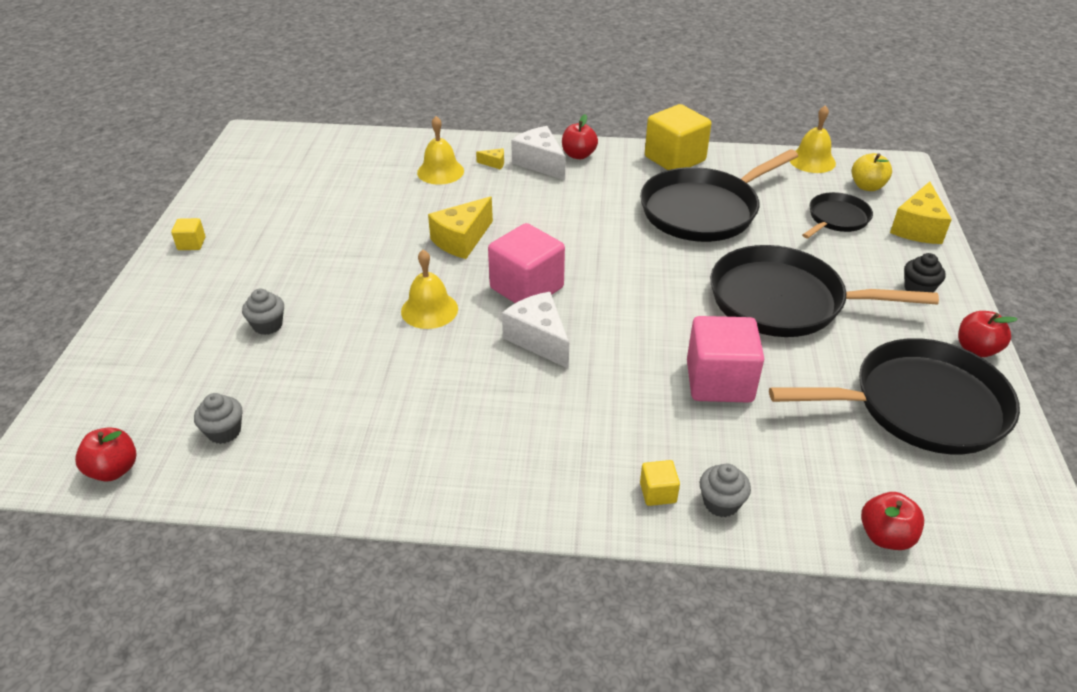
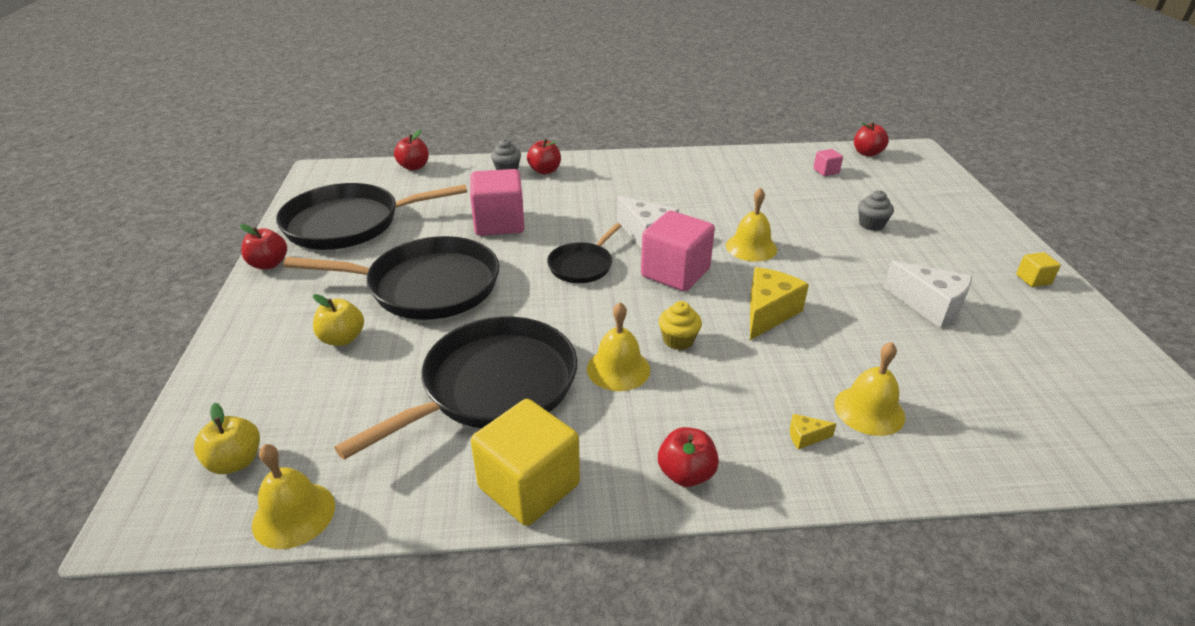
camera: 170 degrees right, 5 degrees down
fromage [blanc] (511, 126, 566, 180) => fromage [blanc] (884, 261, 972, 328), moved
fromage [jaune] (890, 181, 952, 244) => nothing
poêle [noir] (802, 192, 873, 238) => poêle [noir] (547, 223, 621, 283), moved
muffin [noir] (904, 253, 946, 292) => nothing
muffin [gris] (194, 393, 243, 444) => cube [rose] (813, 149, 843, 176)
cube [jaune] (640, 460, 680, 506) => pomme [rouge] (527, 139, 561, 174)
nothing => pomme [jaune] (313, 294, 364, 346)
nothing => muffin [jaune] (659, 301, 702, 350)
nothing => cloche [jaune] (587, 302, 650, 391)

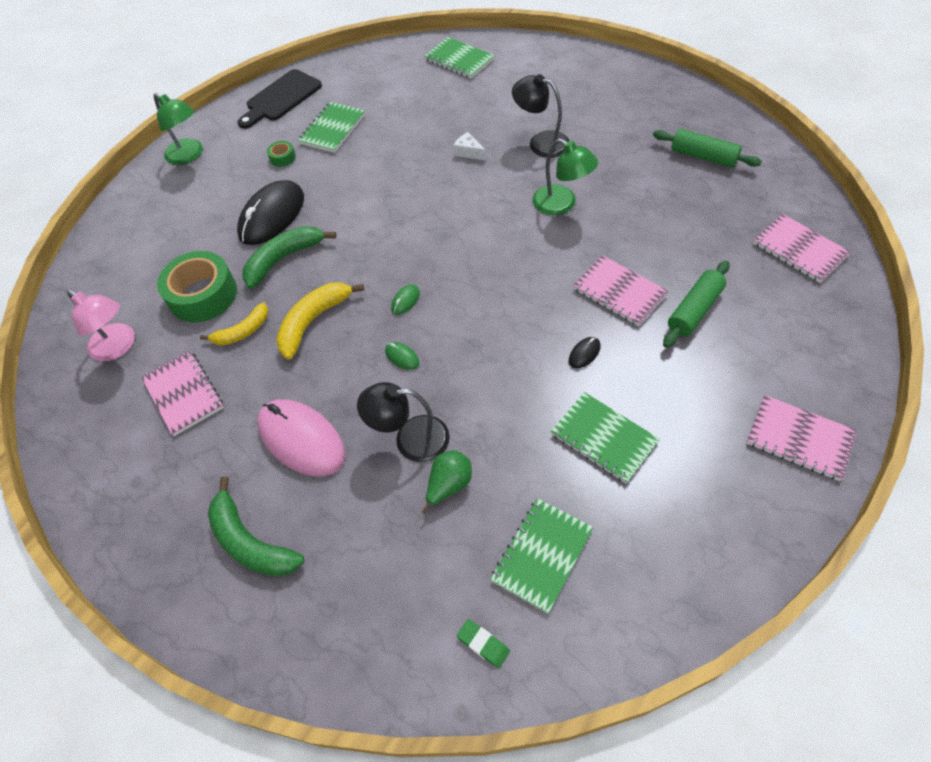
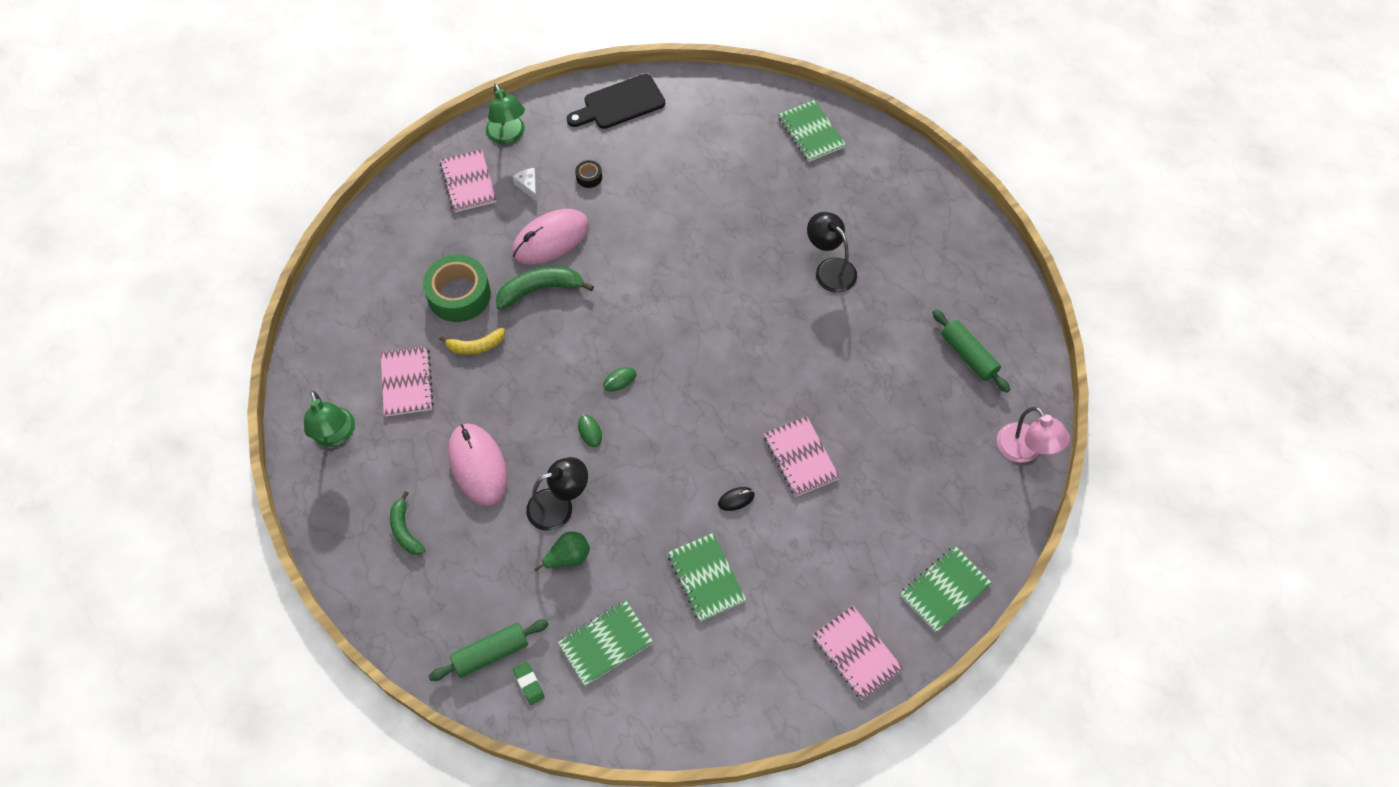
camera: 20 degrees right, 5 degrees up
carnet [vert] (298, 102, 365, 153) => carnet [vert] (900, 546, 992, 632), moved
fromage [blanc] (453, 132, 486, 160) => fromage [blanc] (513, 168, 537, 202), moved
lampe [vert] (533, 139, 598, 215) => lampe [vert] (304, 391, 355, 447), moved
ruban adhésif [vert] (267, 141, 296, 167) => ruban adhésif [noir] (575, 160, 602, 188)
souris [noir] (237, 180, 304, 245) => souris [rose] (512, 209, 589, 264)
carnet [rose] (753, 214, 851, 283) => carnet [rose] (440, 149, 497, 212), moved
rouleau à pâtisserie [vert] (663, 261, 730, 348) => rouleau à pâtisserie [vert] (429, 620, 549, 681), moved
banane [jaune] (276, 282, 365, 360) => nothing
lampe [rose] (66, 289, 135, 361) => lampe [rose] (997, 407, 1070, 463), moved
lampe [noir] (357, 382, 450, 462) => lampe [noir] (526, 457, 588, 531), 135 degrees clockwise
banane [vert] (208, 477, 304, 577) => banane [vert] (390, 491, 425, 555), x0.65

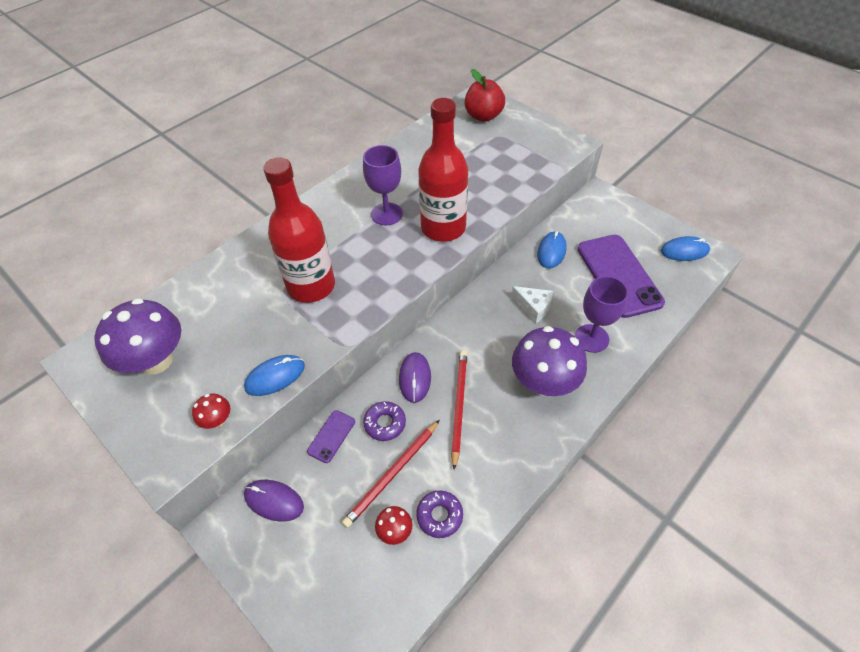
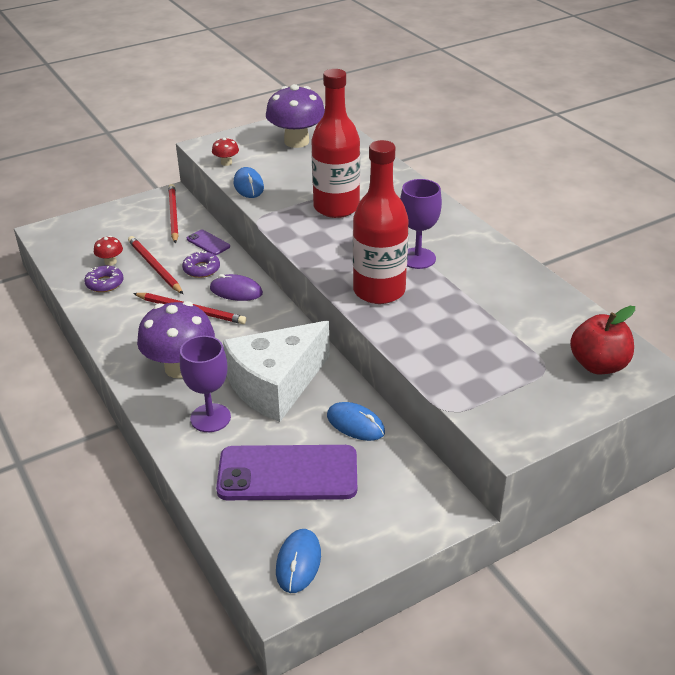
camera: 105 degrees right, 15 degrees down
fromage [blanc] (511, 286, 553, 323) => fromage [blanc] (223, 321, 330, 422), x2.27
souris [violet] (244, 480, 304, 522) => crayon [rouge] (168, 184, 179, 244)

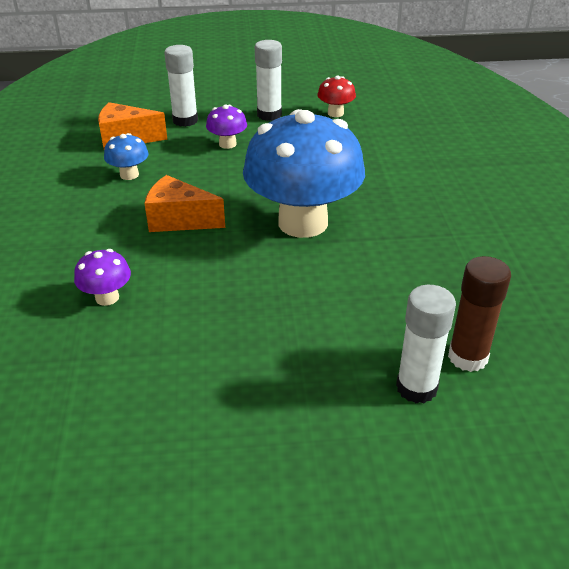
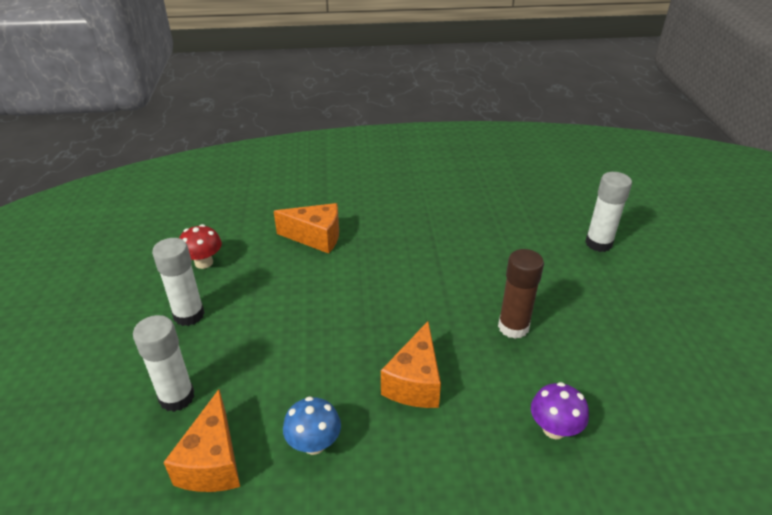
camera: 90 degrees left, 0 degrees up
champignon [violet] (206, 105, 247, 149) => nothing
champignon [bleu] (243, 109, 365, 238) => nothing
bâton de colle [marron] (448, 256, 511, 372) => bâton de colle [marron] (498, 249, 544, 339), moved
nothing => fromage [orange] (274, 203, 339, 254)

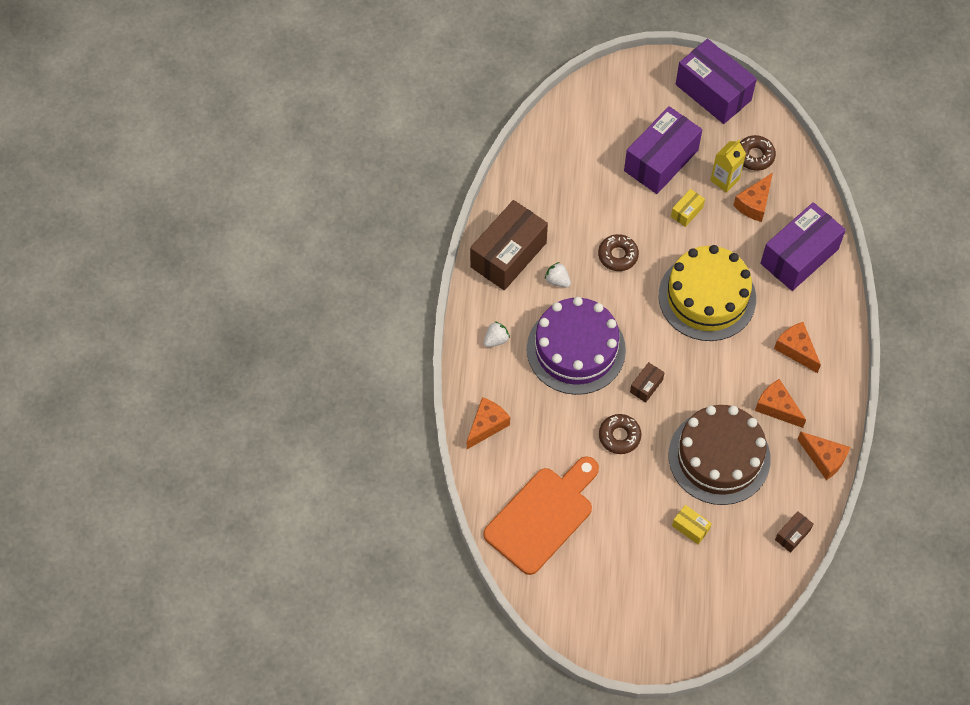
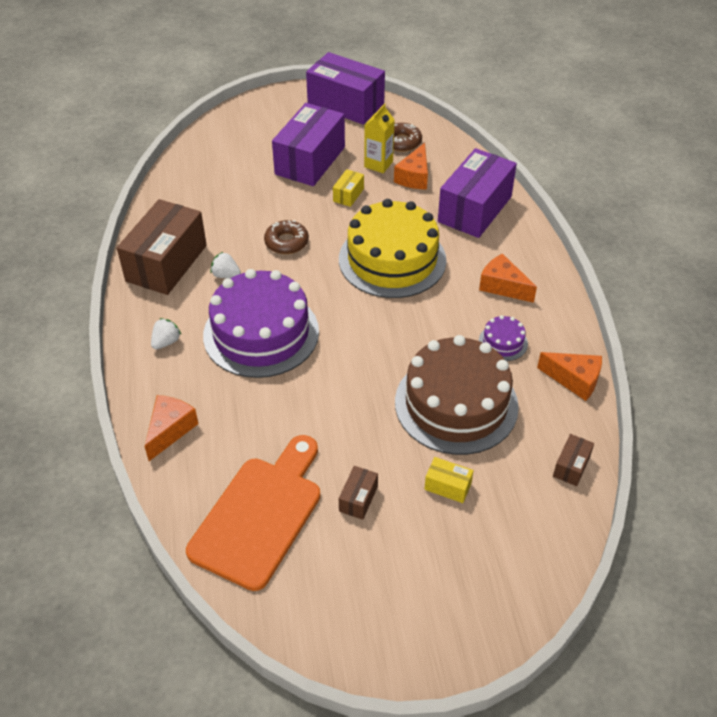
camera: 15 degrees left, 15 degrees down
boîte [marron] (630, 362, 665, 403) => boîte [marron] (339, 466, 378, 520), moved
fromage [orange] (755, 379, 806, 428) => gâteau [violet] (479, 315, 528, 361)
beignet [marron] (599, 414, 642, 454) => nothing

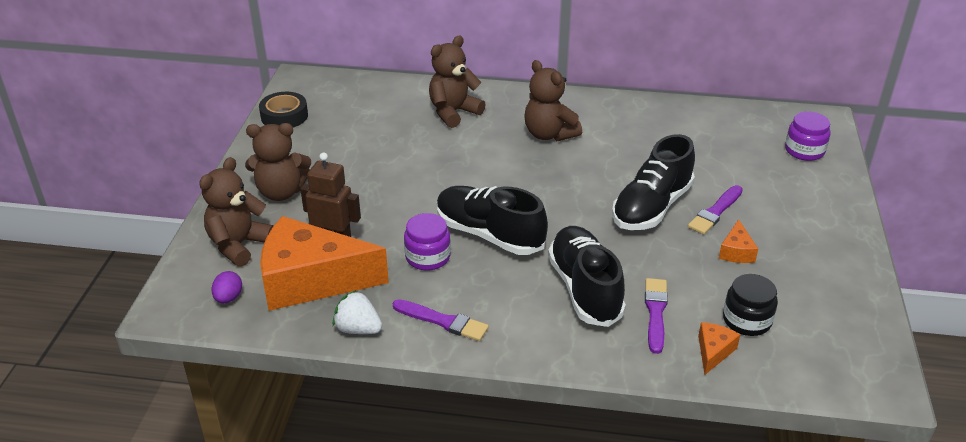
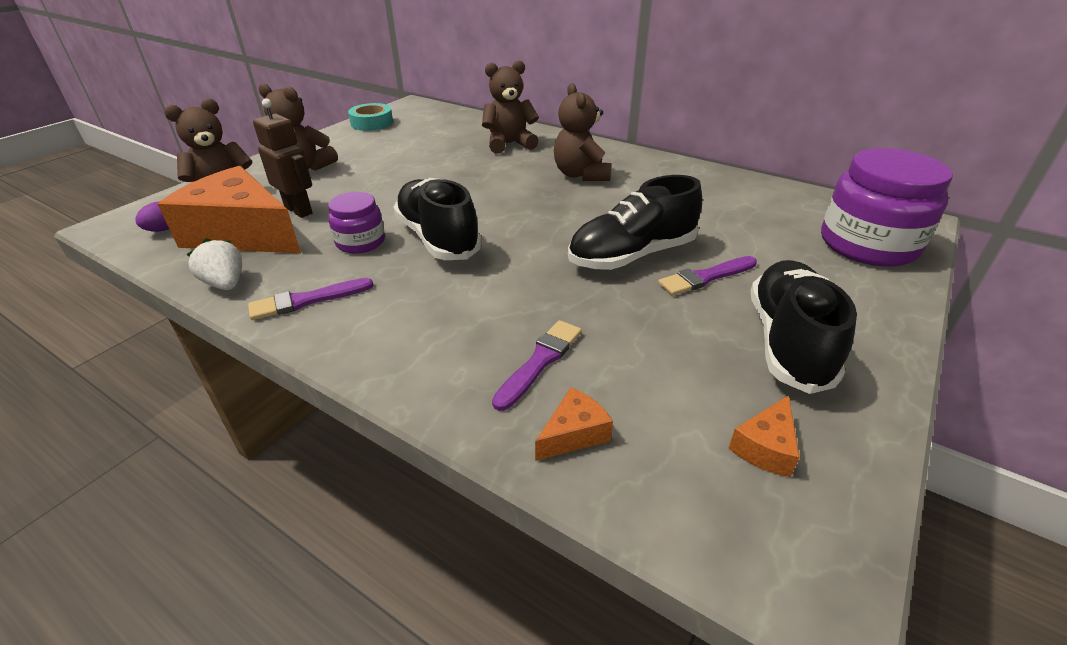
camera: 25 degrees right, 0 degrees up
ruban adhésif [noir] (259, 92, 308, 127) => ruban adhésif [turquoise] (348, 103, 393, 131)
bocal [violet] (785, 111, 830, 161) => bocal [violet] (821, 148, 953, 267), x1.85
fromage [orange] (719, 219, 758, 263) => fromage [orange] (728, 395, 800, 477), moved
chaussure [noir] (548, 226, 626, 327) => chaussure [noir] (751, 260, 857, 394), moved
bocal [noir] (723, 274, 778, 336) => nothing
pinceau [violet] (393, 299, 489, 341) => pinceau [violet] (248, 278, 374, 320), 105 degrees clockwise

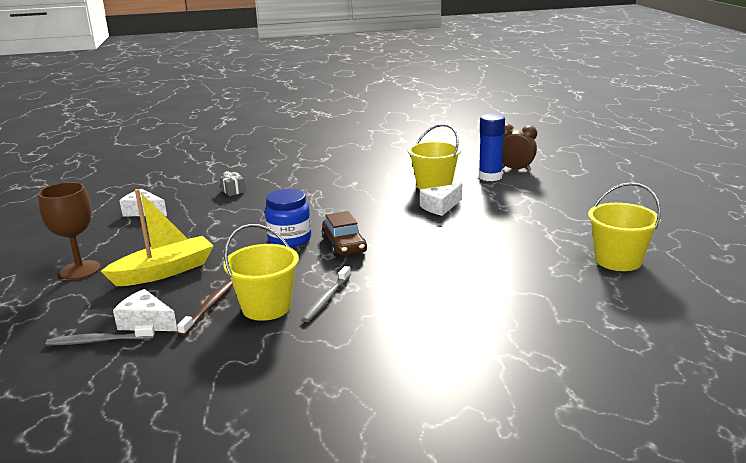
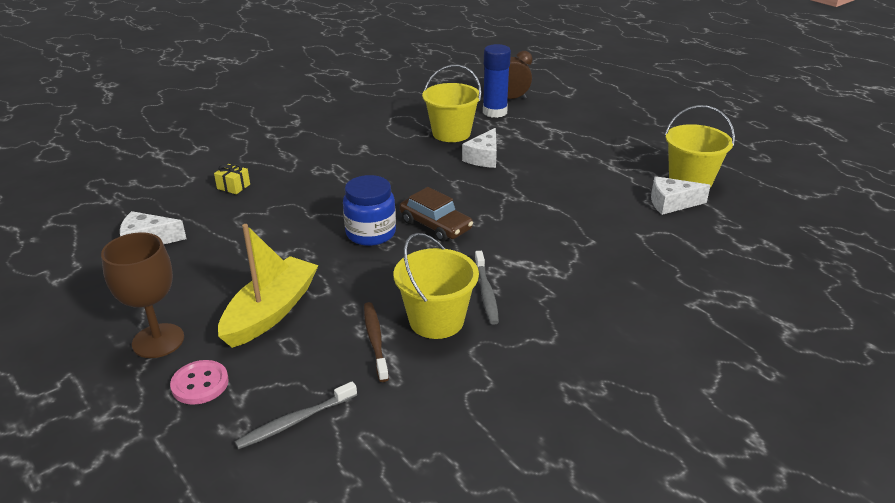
camera: 30 degrees left, 10 degrees up
cadeau [gris] (220, 171, 246, 196) => cadeau [jaune] (214, 164, 250, 194)
fromage [blanc] (113, 289, 178, 331) => fromage [blanc] (651, 176, 711, 215), moved
nothing => bouton [rose] (170, 360, 229, 405)

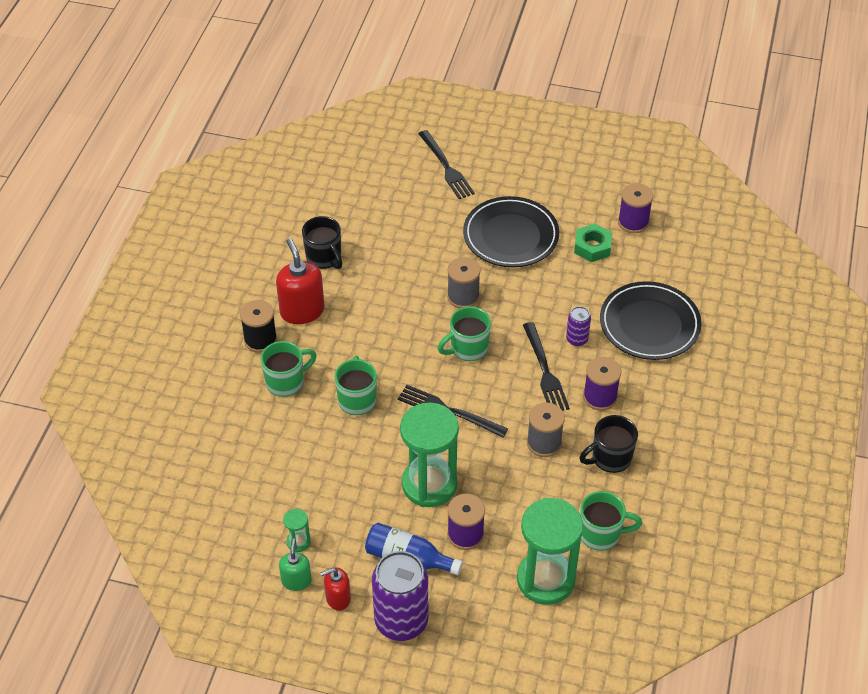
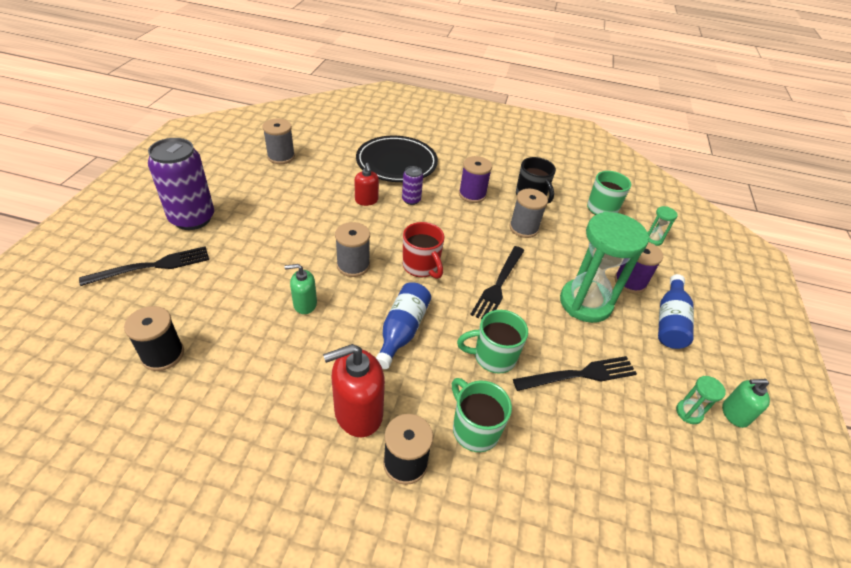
camera: 95 degrees left, 5 degrees down
bobine [violet] (618, 183, 653, 233) => bobine [gris] (263, 119, 295, 164)
assiette [noir] (463, 196, 559, 267) => nothing
tasse [noir] (302, 216, 342, 269) => nothing
écrou [vert] (574, 224, 612, 262) => nothing
tasse [vert] (438, 306, 491, 361) => tasse [rouge] (403, 222, 444, 279)
fourchette [noir] (523, 322, 570, 411) => fourchette [noir] (513, 356, 637, 391), moved
sablier [vert] (517, 498, 583, 605) => sablier [vert] (647, 206, 678, 246), x0.42
canette [violet] (372, 551, 428, 641) => canette [violet] (148, 138, 214, 230), moved
distributeur de savon [rouge] (320, 567, 351, 611) => distributeur de savon [rouge] (355, 163, 379, 206), moved
nothing => distributeur de savon [vert] (284, 264, 317, 314)
nothing => bouteille [bleu] (376, 282, 431, 369)
nothing => bobine [noir] (124, 306, 184, 371)

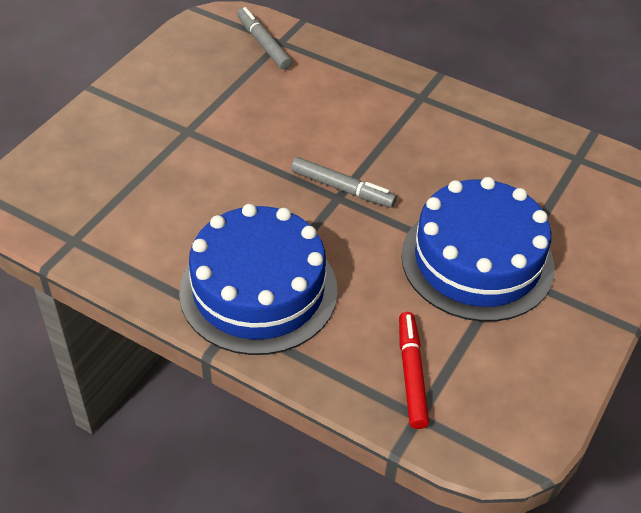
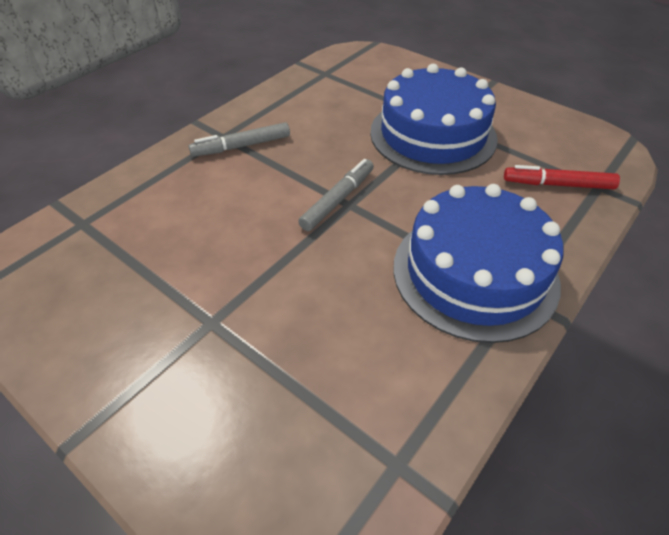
camera: 80 degrees left, 0 degrees up
feutre [gris] (237, 7, 292, 70) => feutre [gris] (189, 122, 290, 157), moved

